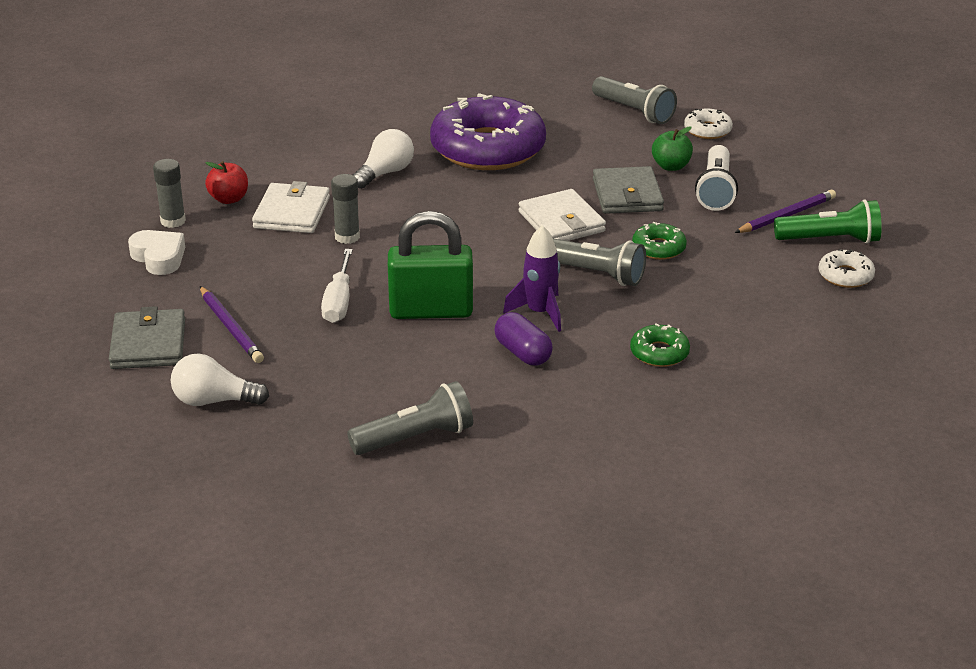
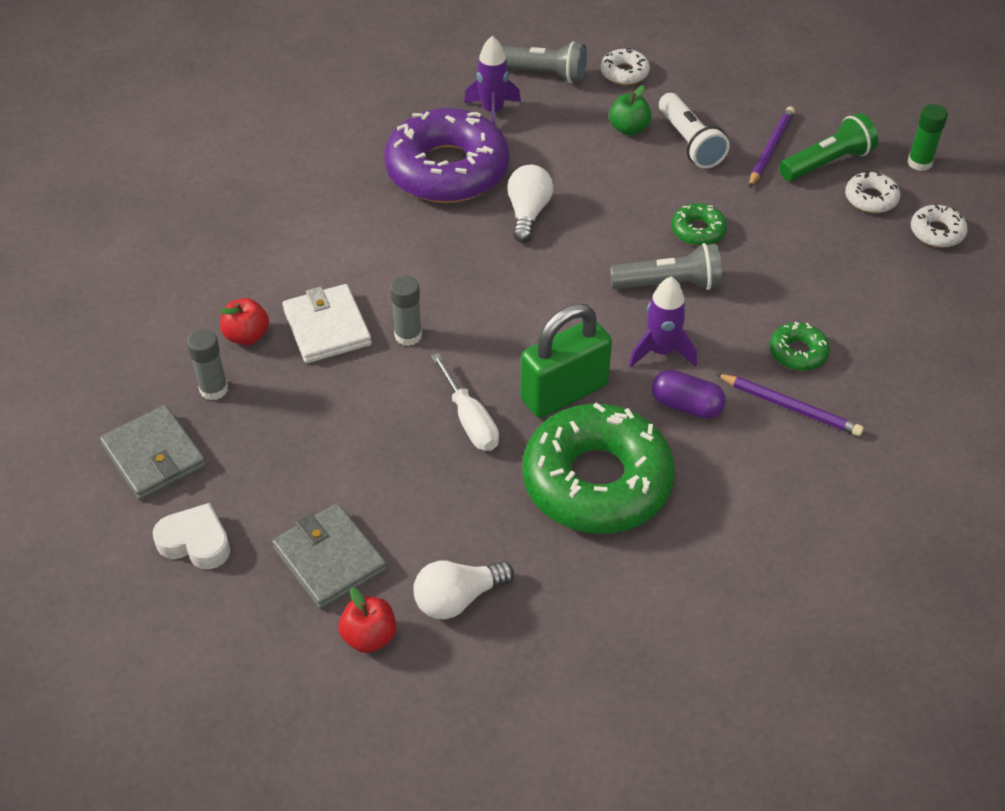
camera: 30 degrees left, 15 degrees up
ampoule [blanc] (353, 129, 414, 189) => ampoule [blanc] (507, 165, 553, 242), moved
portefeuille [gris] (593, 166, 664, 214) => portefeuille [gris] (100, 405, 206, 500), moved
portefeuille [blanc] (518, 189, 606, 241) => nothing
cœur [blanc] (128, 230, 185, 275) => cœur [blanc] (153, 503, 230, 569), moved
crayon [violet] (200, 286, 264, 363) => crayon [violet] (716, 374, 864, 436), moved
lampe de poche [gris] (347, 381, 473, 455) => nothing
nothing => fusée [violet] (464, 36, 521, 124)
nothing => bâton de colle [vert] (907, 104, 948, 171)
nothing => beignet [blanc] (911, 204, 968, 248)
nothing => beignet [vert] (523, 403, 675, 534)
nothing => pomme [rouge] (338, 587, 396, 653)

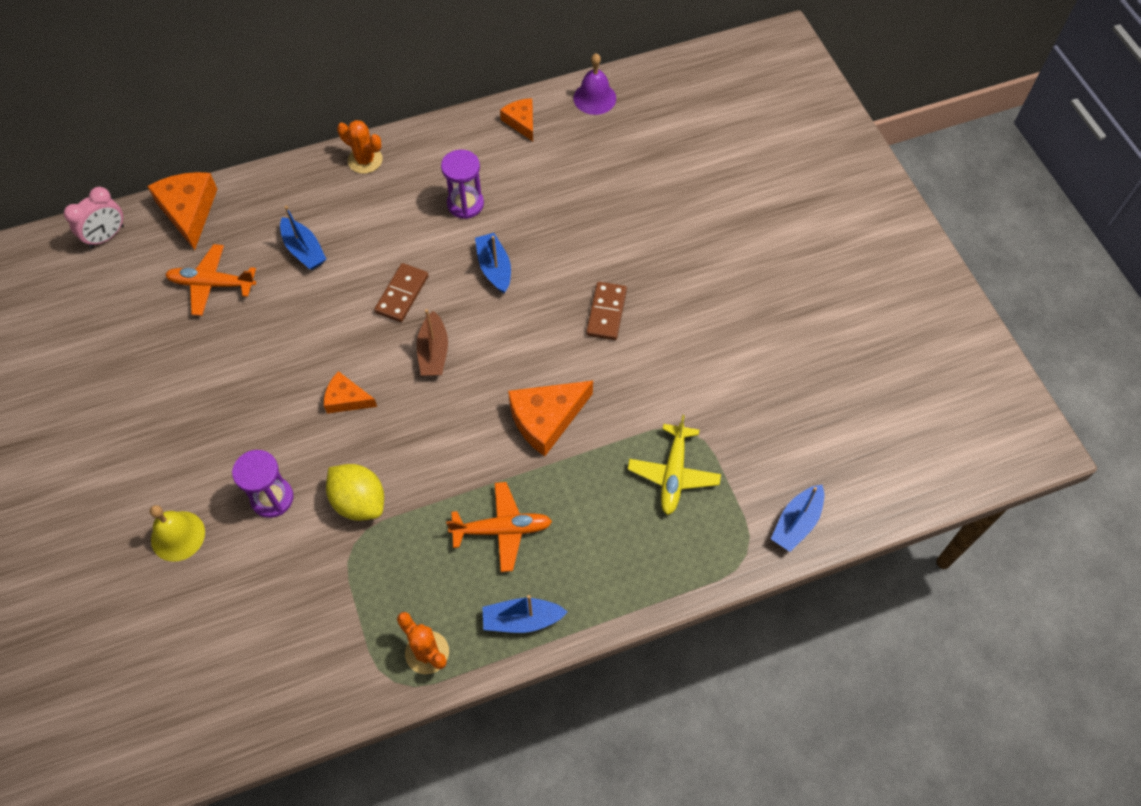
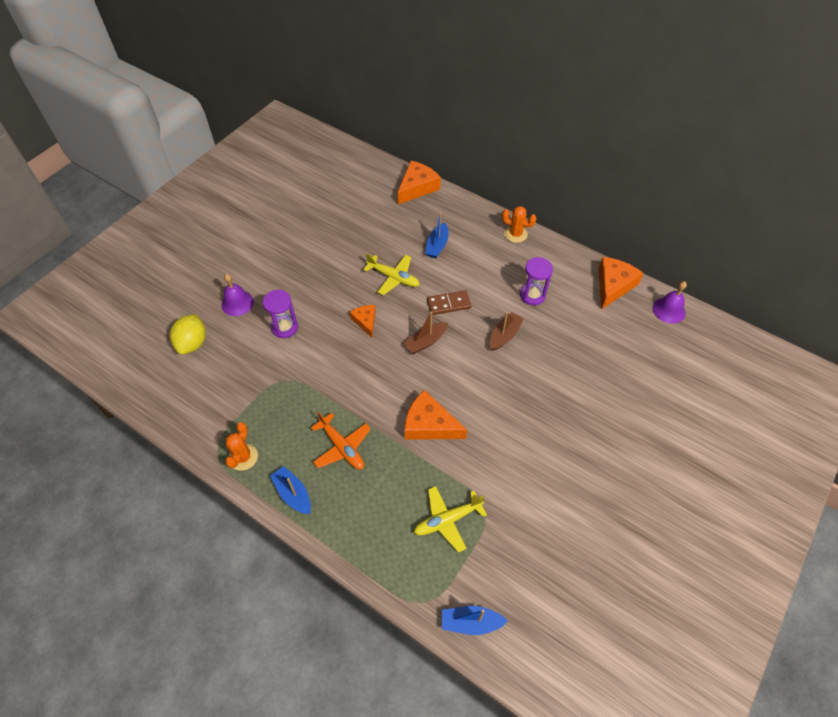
camera: 55 degrees right, 5 degrees down
fromage [orange] (500, 98, 533, 141) => fromage [orange] (598, 257, 644, 309), x1.68
cactus [orange] (337, 120, 383, 174) => cactus [orange] (502, 206, 537, 243), 60 degrees counterclockwise
réveil [rose] (64, 187, 124, 248) => nothing
bateau [bleu] (475, 233, 511, 293) => bateau [marron] (490, 312, 524, 351)
avion [orange] (165, 244, 256, 316) => nothing
domino [marron] (586, 282, 627, 340) => nothing
citron [jaune] (326, 464, 384, 521) => citron [jaune] (170, 314, 206, 355), moved
cloche [jaune] (150, 505, 205, 562) => cloche [violet] (221, 274, 254, 316)
nothing => avion [jaune] (363, 253, 420, 295)

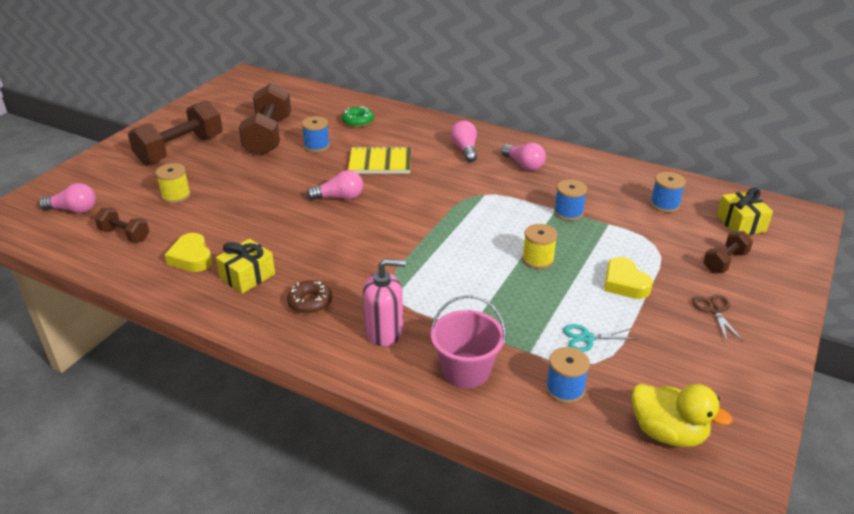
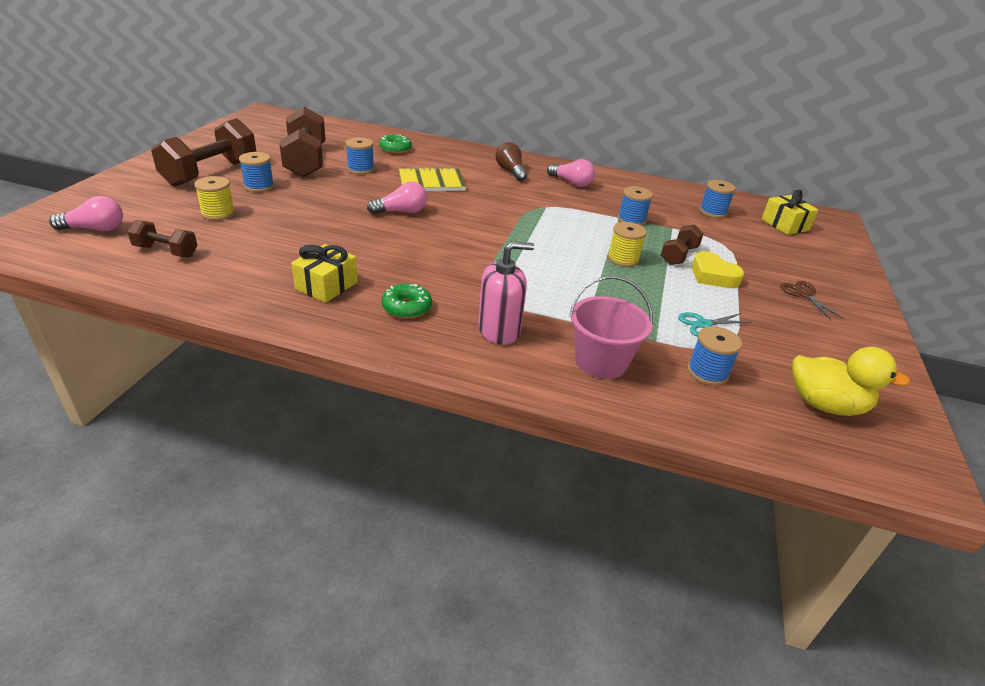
camera: 15 degrees left, 0 degrees up
ampoule [rose] (450, 121, 477, 162) => ampoule [marron] (496, 142, 527, 181)
haltère [marron] (703, 231, 753, 273) => haltère [marron] (661, 224, 703, 265), moved
cœur [jaune] (165, 233, 212, 272) => nothing
beignet [marron] (287, 280, 332, 314) => beignet [vert] (382, 284, 432, 319)
nothing => bobine [bleu] (239, 152, 274, 192)

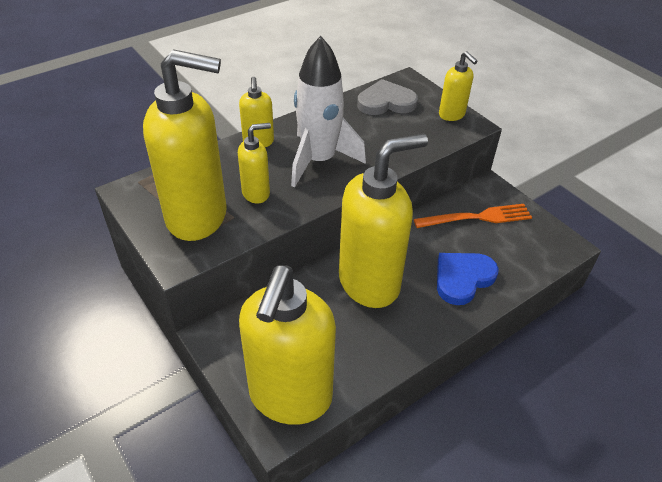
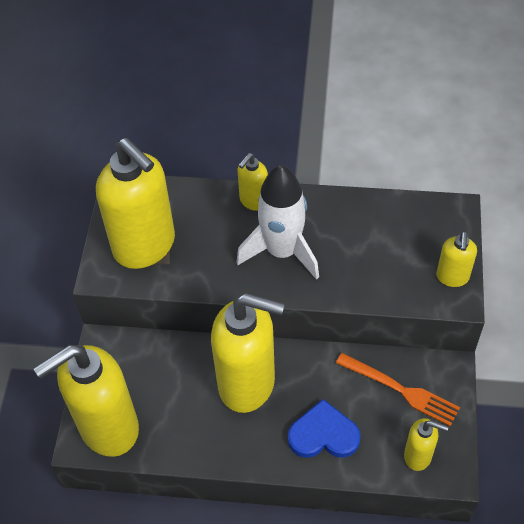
camera: 45 degrees right, 10 degrees up
cœur [gris] (357, 79, 418, 115) => nothing
distributeur de savon [jaune] (238, 123, 271, 203) => distributeur de savon [jaune] (404, 418, 449, 471), moved

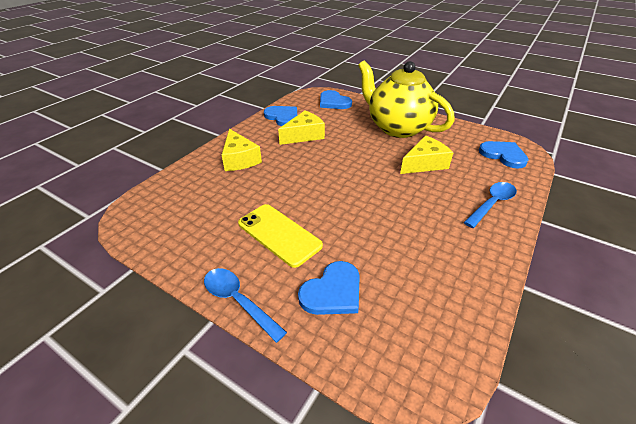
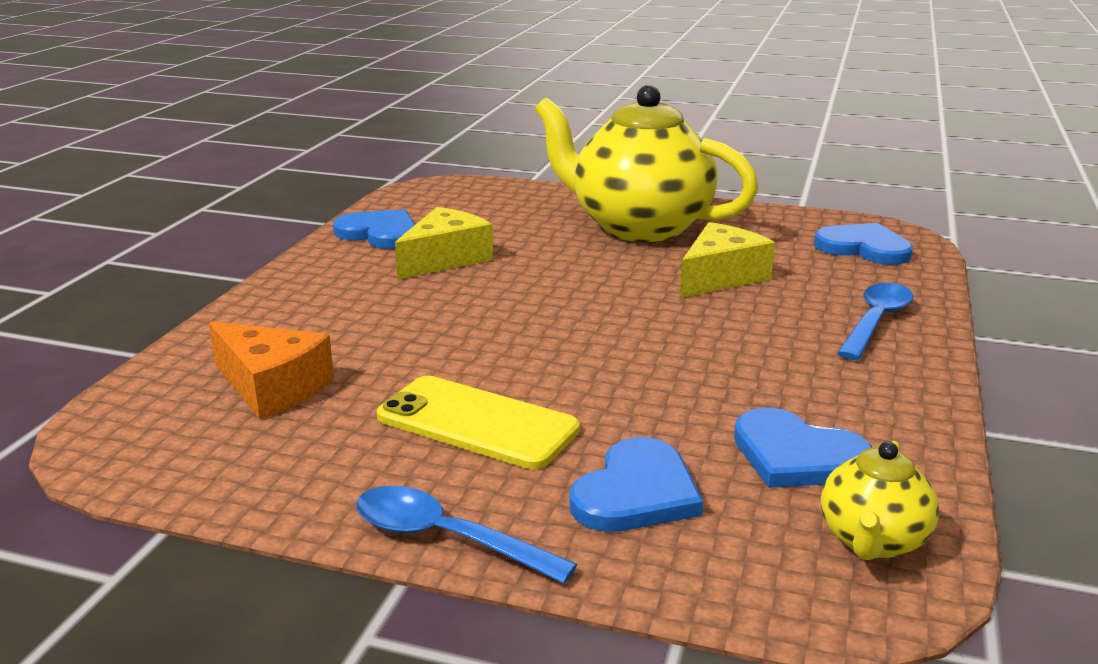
camera: 15 degrees left, 15 degrees down
cœur [bleu] (320, 90, 352, 109) => cœur [bleu] (734, 408, 872, 488), moved
fromage [jaune] (222, 129, 262, 171) => nothing
nothing => fromage [orange] (209, 322, 334, 419)
nothing => théière [jaune] (821, 441, 939, 560)

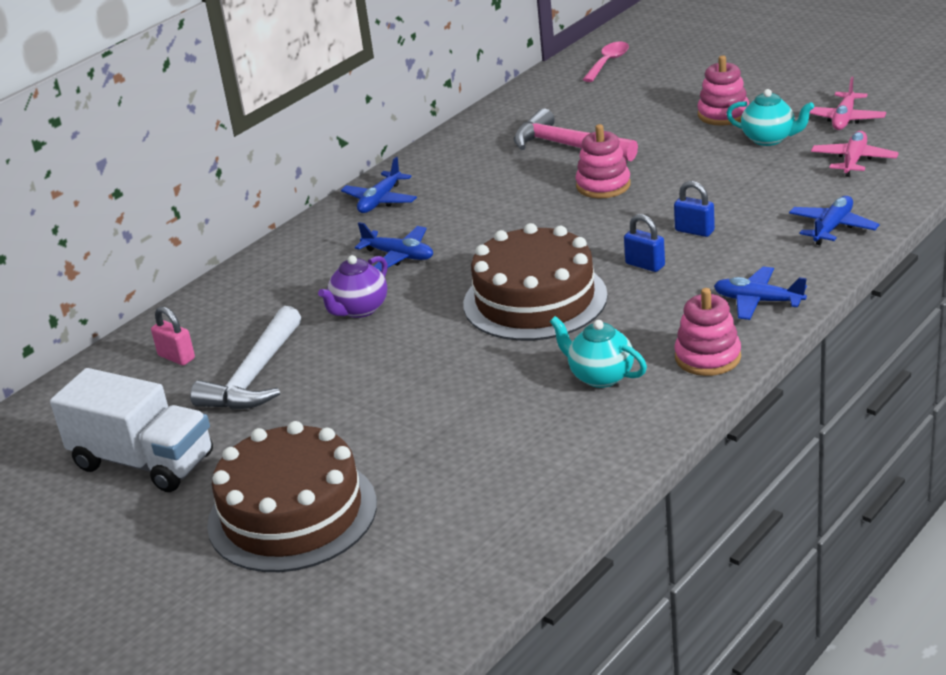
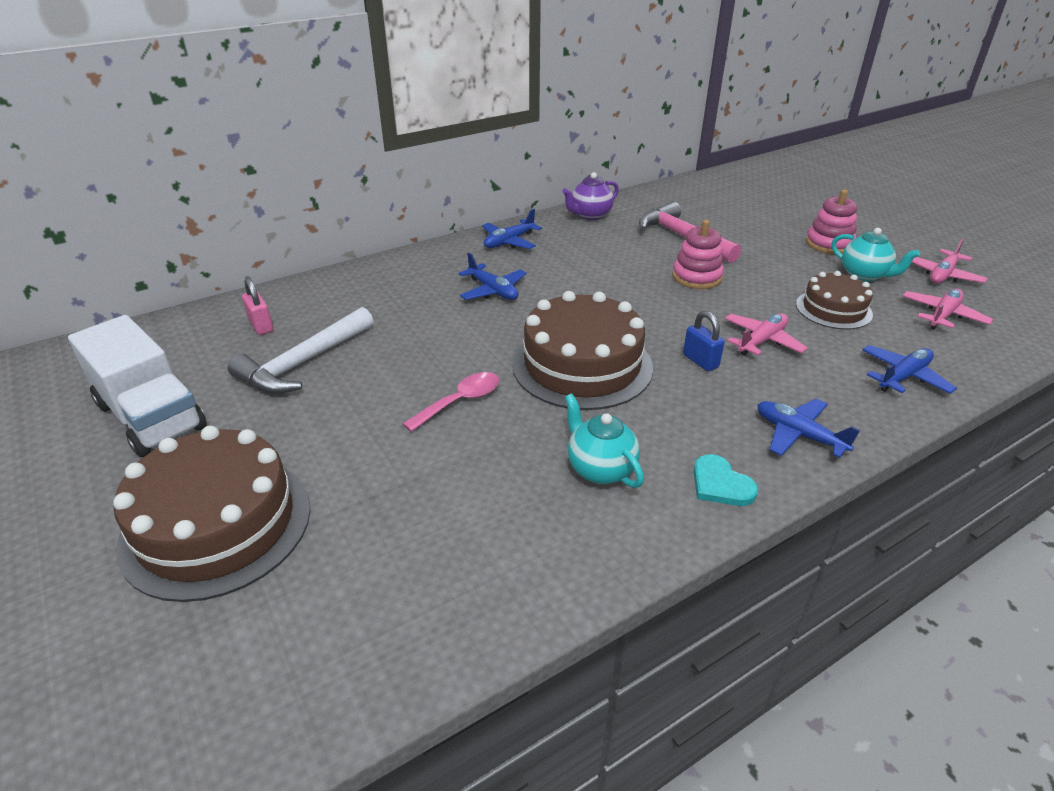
camera: 15 degrees right, 5 degrees up
cuillère [rose] (582, 42, 629, 82) => cuillère [rose] (403, 372, 500, 432), moved
cadenas [bleu] (674, 181, 715, 237) => avion [rose] (725, 313, 808, 356)
théière [violet] (318, 255, 387, 318) => théière [violet] (562, 172, 619, 220), moved
jouet à empiler [rose] (674, 288, 741, 376) => cœur [turquoise] (694, 454, 758, 506)
nothing => gâteau [marron] (796, 271, 873, 330)

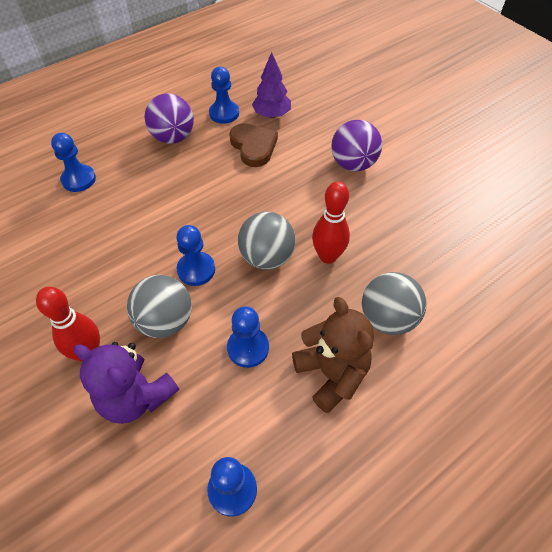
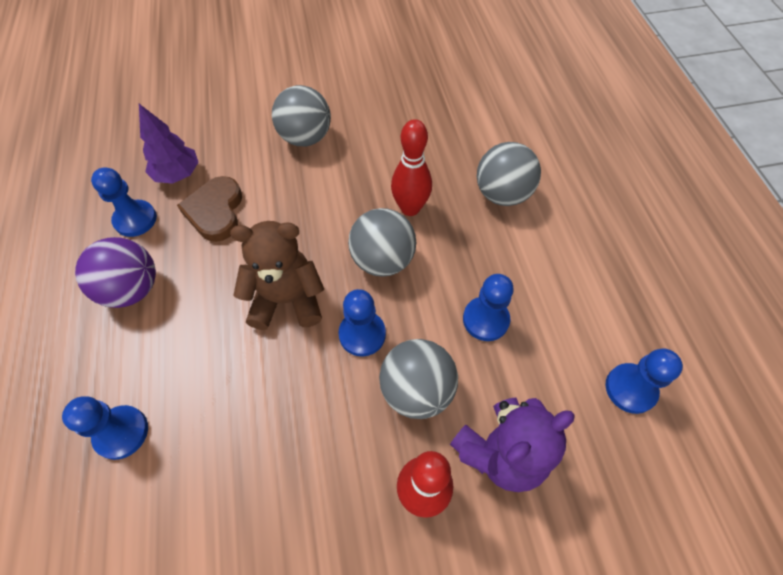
camera: 65 degrees left, 5 degrees up
balle [violet] (331, 120, 382, 172) => balle [gris] (272, 85, 331, 146)
cœur [marron] (229, 123, 278, 167) => cœur [marron] (177, 176, 242, 242), 90 degrees counterclockwise
ours en peluche [marron] (292, 297, 374, 413) => ours en peluche [marron] (230, 221, 324, 330), moved

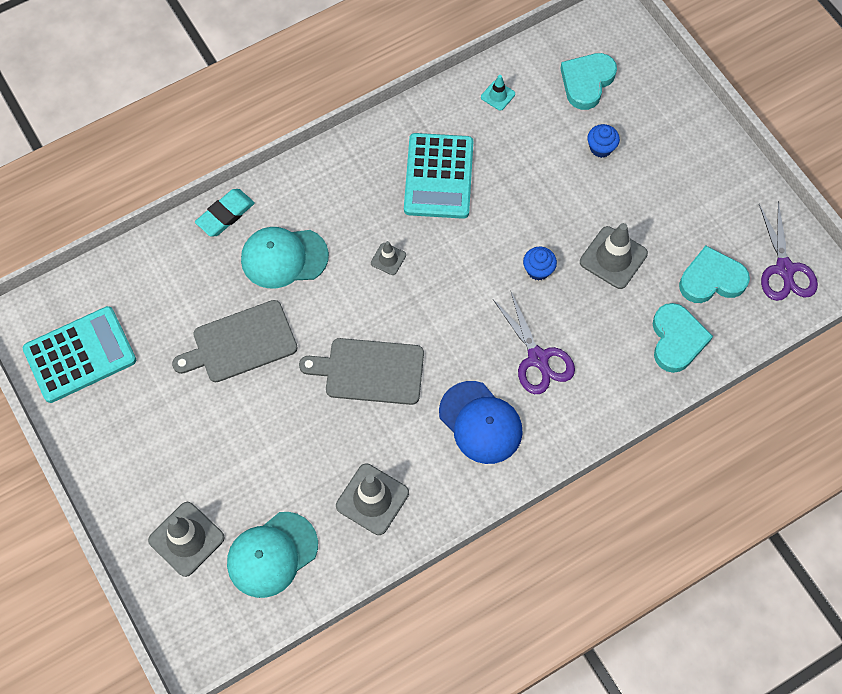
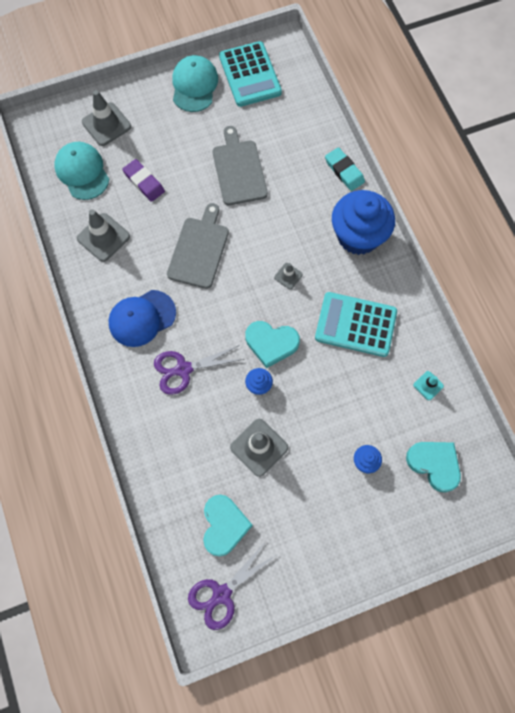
camera: 100 degrees right, 5 degrees up
ciseaux [violet] (759, 201, 818, 301) => ciseaux [violet] (188, 541, 276, 630), 45 degrees counterclockwise
casquette [turquoise] (241, 227, 329, 288) => casquette [turquoise] (172, 55, 218, 112), moved
cœur [turquoise] (653, 303, 713, 373) => cœur [turquoise] (245, 321, 300, 368), moved
nothing => gomme [violet] (122, 159, 165, 202)
nothing => muffin [bleu] (332, 190, 395, 255)

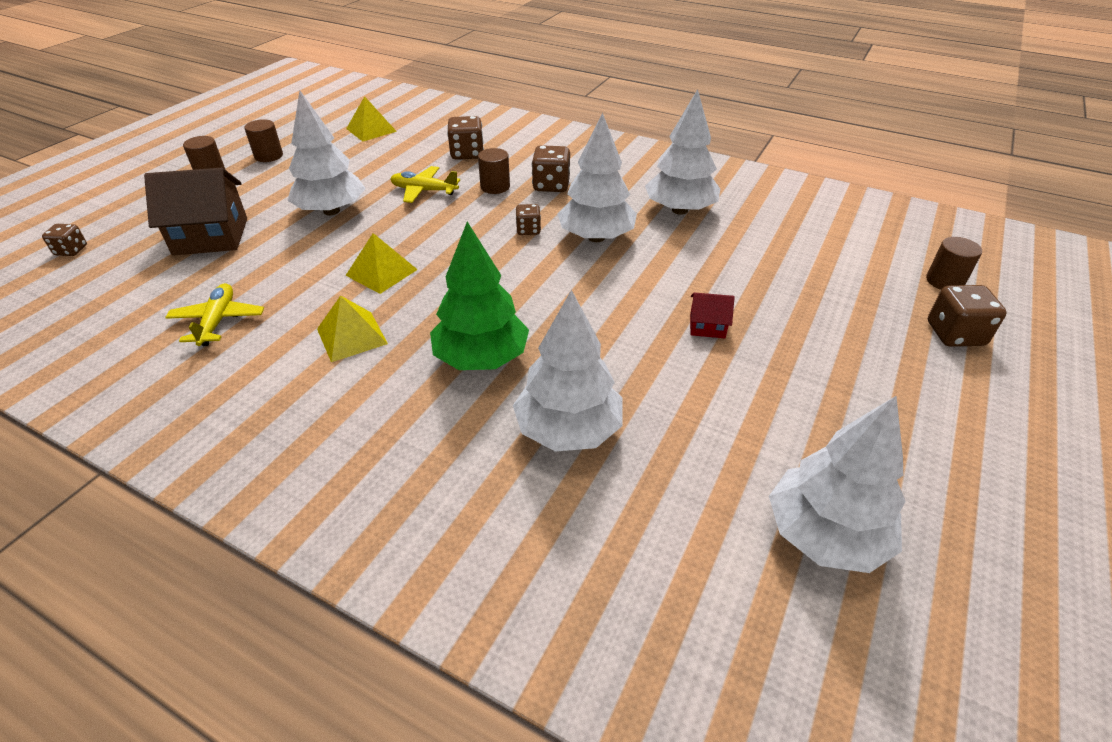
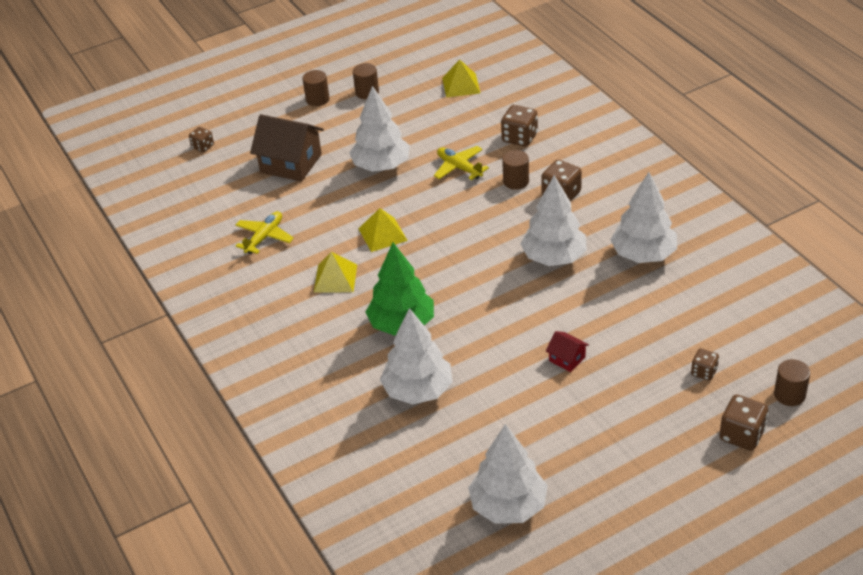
camera: 35 degrees right, 0 degrees up
dé [marron] (516, 204, 541, 235) => dé [marron] (691, 348, 719, 381), moved

